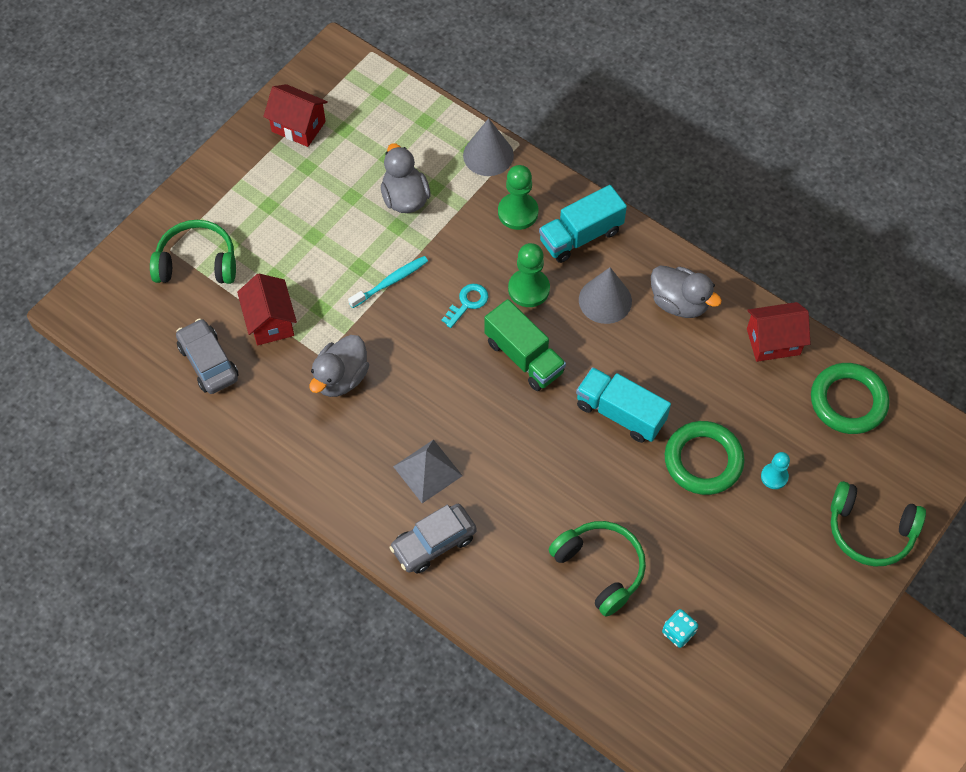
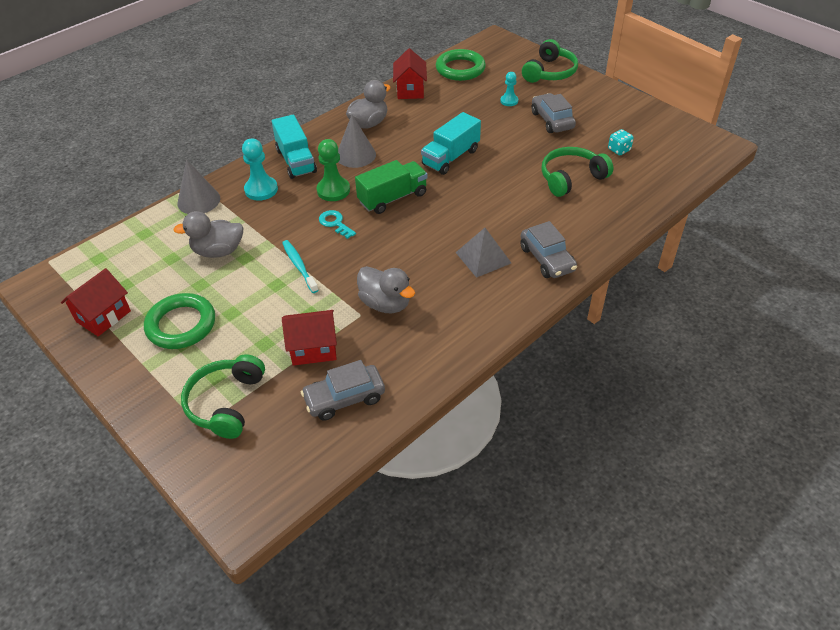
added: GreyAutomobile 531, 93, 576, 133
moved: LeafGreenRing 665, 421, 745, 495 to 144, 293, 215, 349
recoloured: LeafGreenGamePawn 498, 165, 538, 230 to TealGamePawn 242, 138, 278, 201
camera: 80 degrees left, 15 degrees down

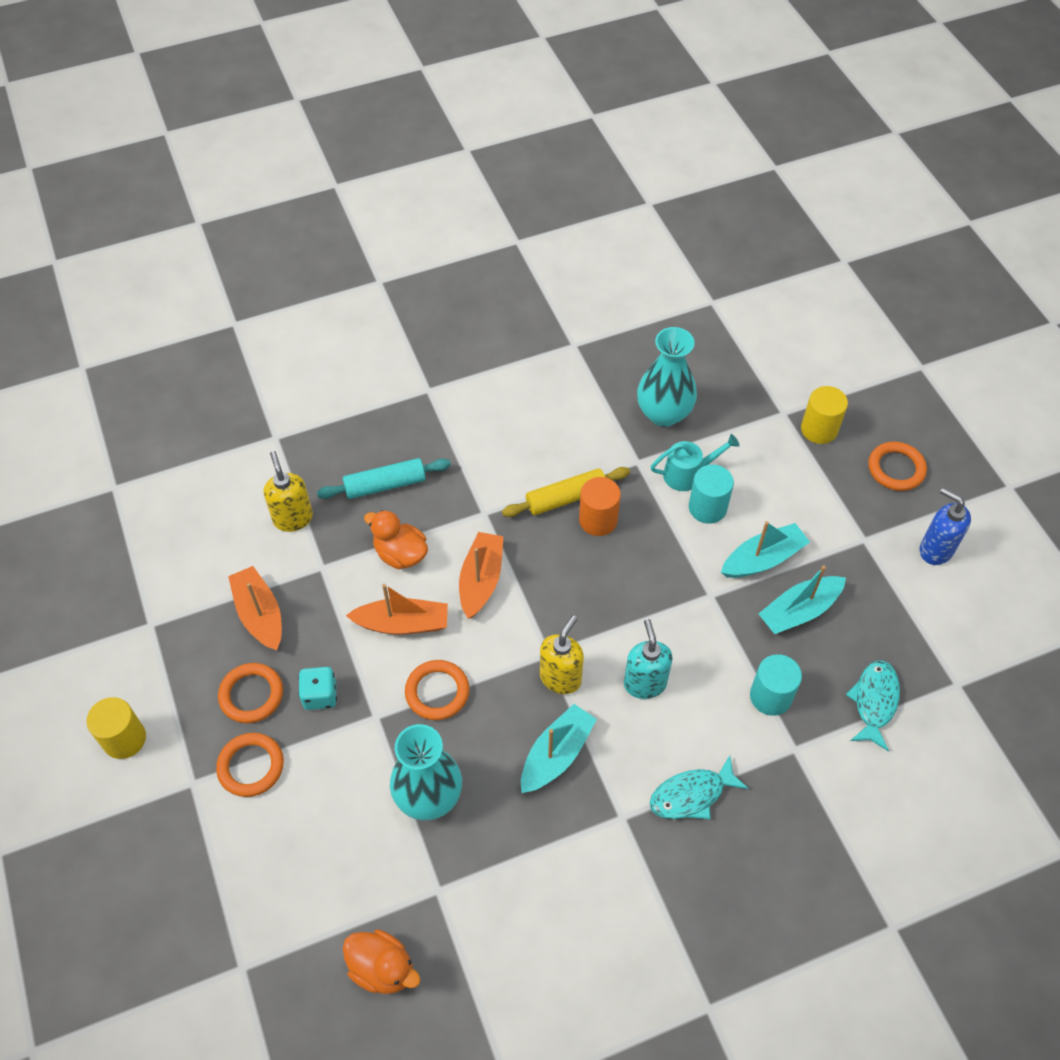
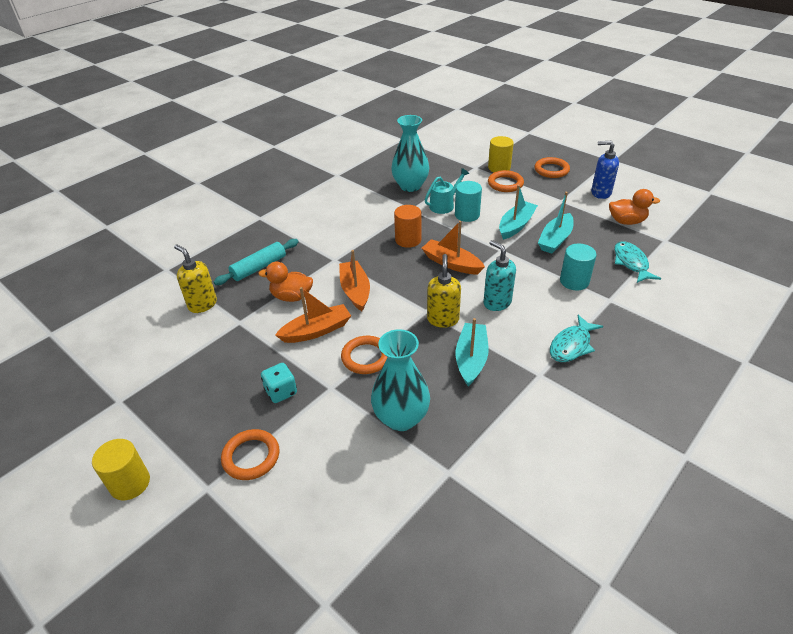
removed: GoldenDoughRoller 502, 467, 630, 517
moved: OrangeRing 218, 663, 283, 723 to 488, 170, 524, 192; OrangeBoat 228, 566, 282, 651 to 422, 221, 485, 274; OrangeToyDuck 343, 929, 421, 994 to 609, 189, 660, 225
camera: 25 degrees left, 15 degrees down

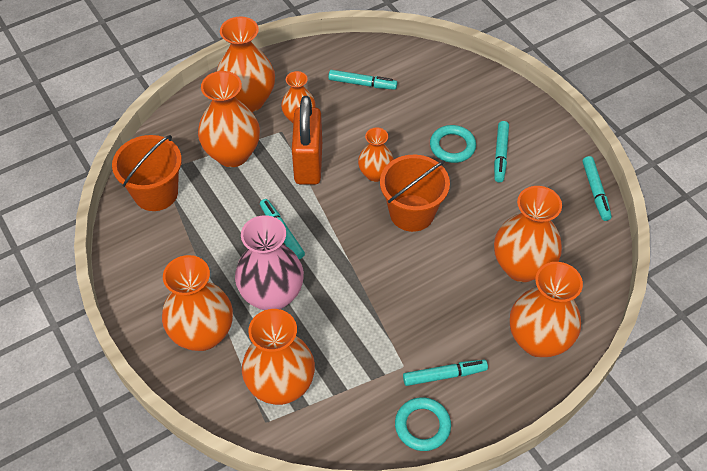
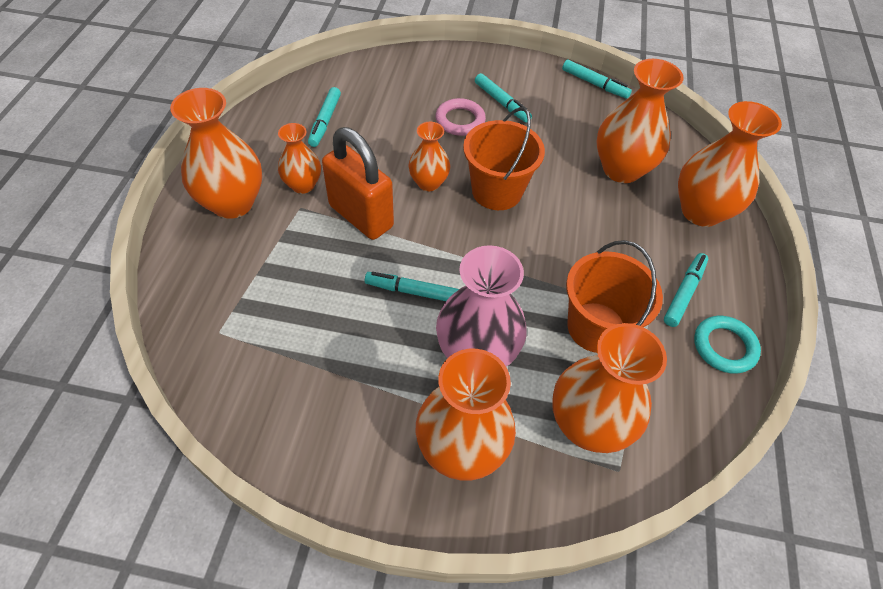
removed: OrangeFlowerVase 198, 71, 260, 167
moved: OrangeBucket 112, 135, 182, 211 to 566, 240, 663, 353
recoloured: TealRing 430, 125, 476, 163 to RosePinkRing 435, 98, 486, 136
turned: TealMarker 328, 70, 397, 90 = 308, 87, 341, 147 135 degrees clockwise
camera: 50 degrees left, 0 degrees up

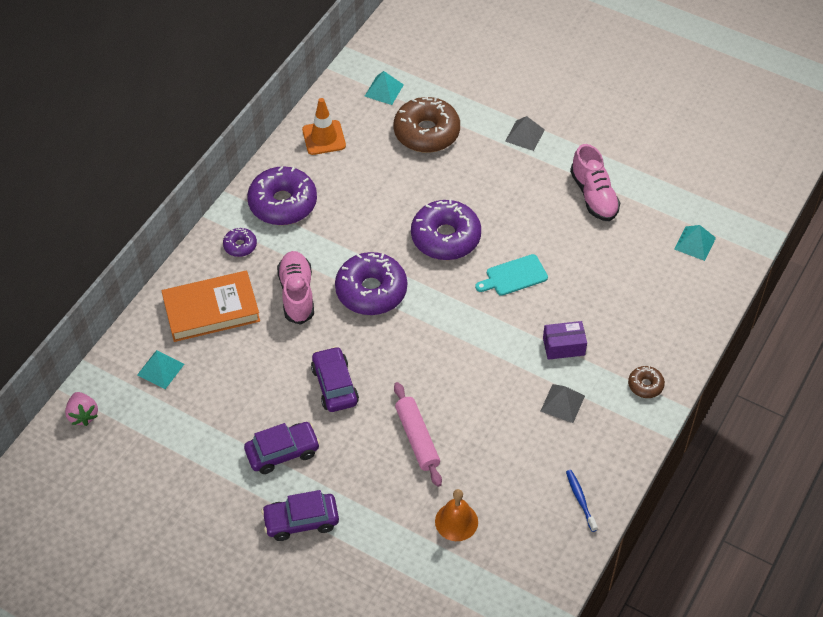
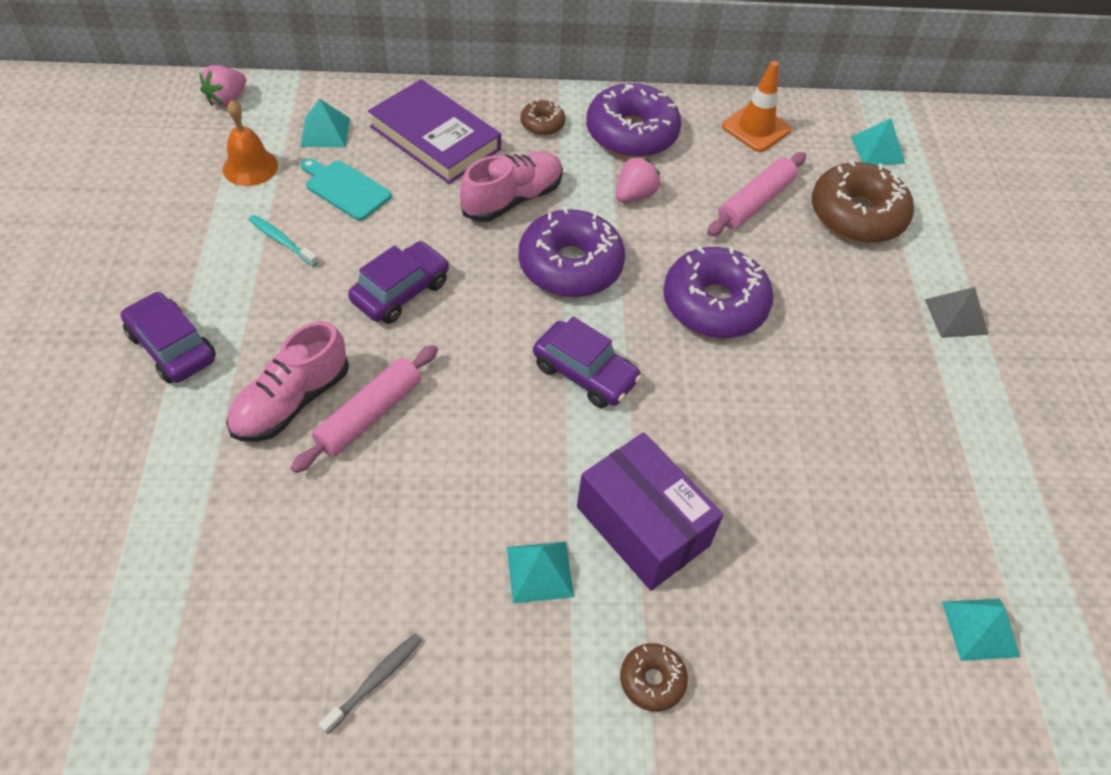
added: TealToothBrush 248, 215, 319, 267; RosePinkToyStrawberry 616, 156, 661, 203; RosePinkDoughRoller 707, 152, 806, 236
moved: RoyalPurpleAutomobile 244, 422, 320, 474 to 533, 317, 642, 408; OrangeHandBell 435, 489, 478, 541 to 223, 100, 278, 186; TealChoppingBoard 475, 254, 548, 296 to 301, 158, 391, 221; RosePinkSneaker 570, 144, 620, 221 to 226, 321, 349, 442
recoloured: OrangeHardback 162, 270, 260, 342 to RoyalPurpleHardback 368, 79, 501, 184; RoyalPurpleDoughnut 223, 228, 257, 257 to DarkBrownDoughnut 520, 99, 565, 136; GreySolidPyramid 541, 384, 585, 423 to TealSolidPyramid 507, 541, 574, 603; BlueToothBrush 566, 470, 598, 532 to GreyToothBrush 319, 633, 422, 734
resized: RoyalPurplePackage 543, 321, 587, 360 = 577, 432, 723, 591 x1.74
camera: 55 degrees right, 0 degrees up

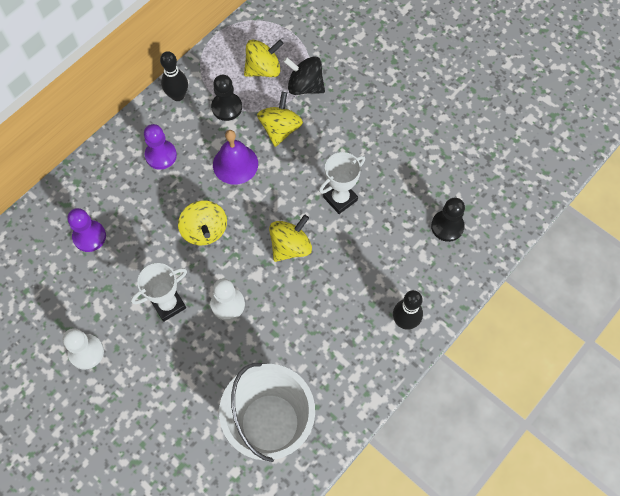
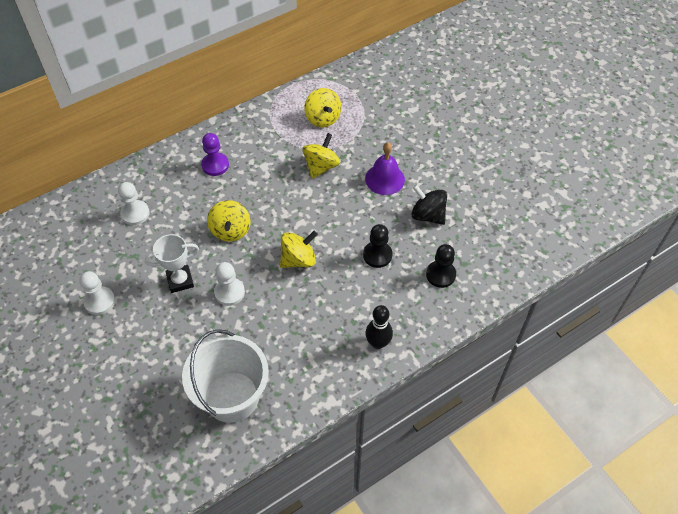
removed: JetBlackBowlingPin 160, 51, 188, 101; PureWhitePrizeCup 319, 152, 365, 214
moved: JetBlackGamePawn 211, 75, 242, 121 to 363, 224, 392, 268; RoyalPurpleHandBell 213, 130, 258, 185 to 365, 142, 405, 195; JetBlackWhirligig 283, 56, 325, 95 to 412, 185, 447, 225
recoloured: RoyalPurpleGamePawn 67, 208, 106, 252 to PureWhiteGamePawn 118, 182, 150, 225
turned: GoldenWhirligig 244, 40, 284, 77 = 304, 88, 342, 127 75 degrees clockwise
camera: 15 degrees right, 10 degrees down

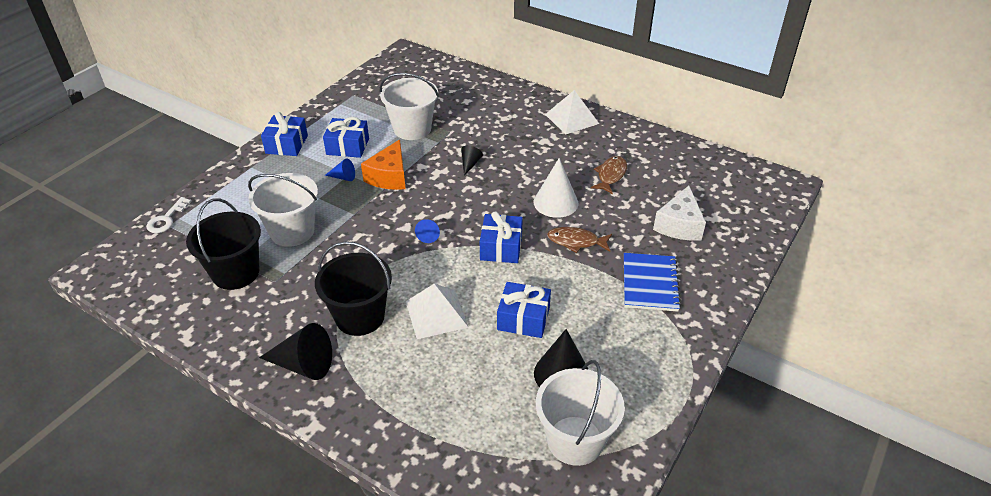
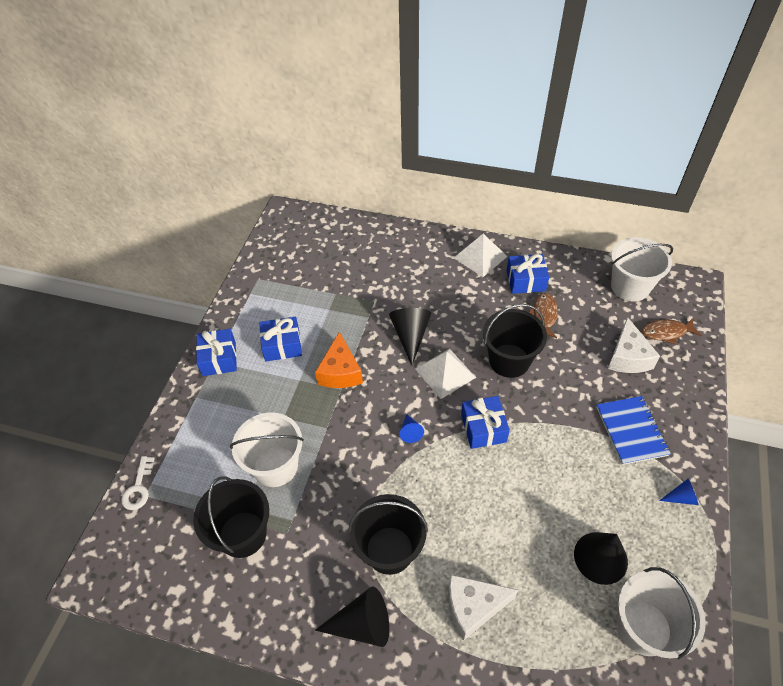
added: PureWhiteCheeseWedge 448, 574, 518, 640
moved: BlueCone 325, 158, 355, 181 to 659, 479, 698, 505; PureWhiteBucket 380, 73, 439, 140 to 611, 237, 673, 302; PureWhiteSolidPyramid 406, 284, 469, 339 to 415, 349, 476, 399; BlueWrappedGift 497, 282, 551, 338 to 506, 254, 549, 294; DarkBrownFishFigure 547, 227, 612, 253 to 641, 318, 702, 345
replaced: PureWhiteCone 534, 158, 579, 218 to JetBlackBucket 483, 304, 547, 378
resized: JetBlackCone 461, 146, 483, 176 = 389, 308, 431, 365 x1.88
camera: 15 degrees left, 10 degrees up

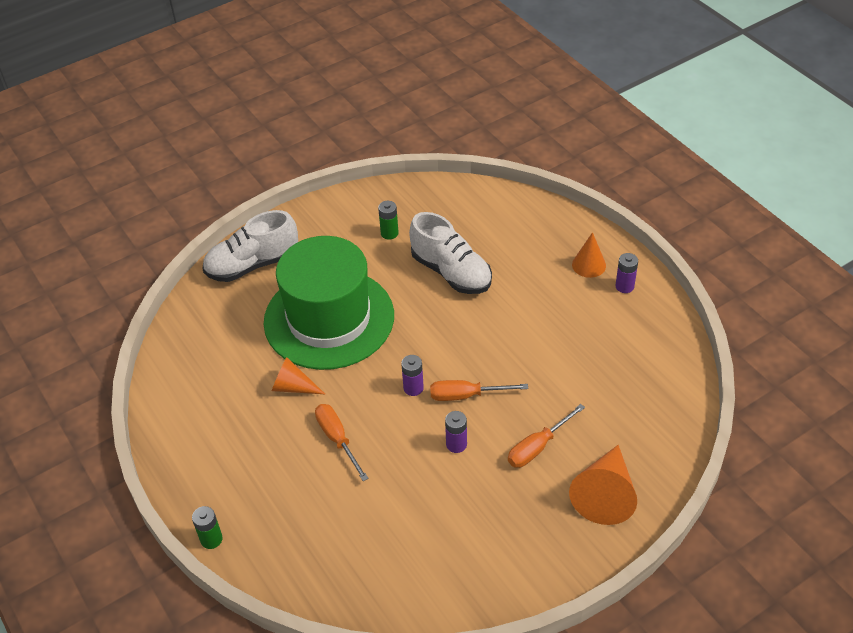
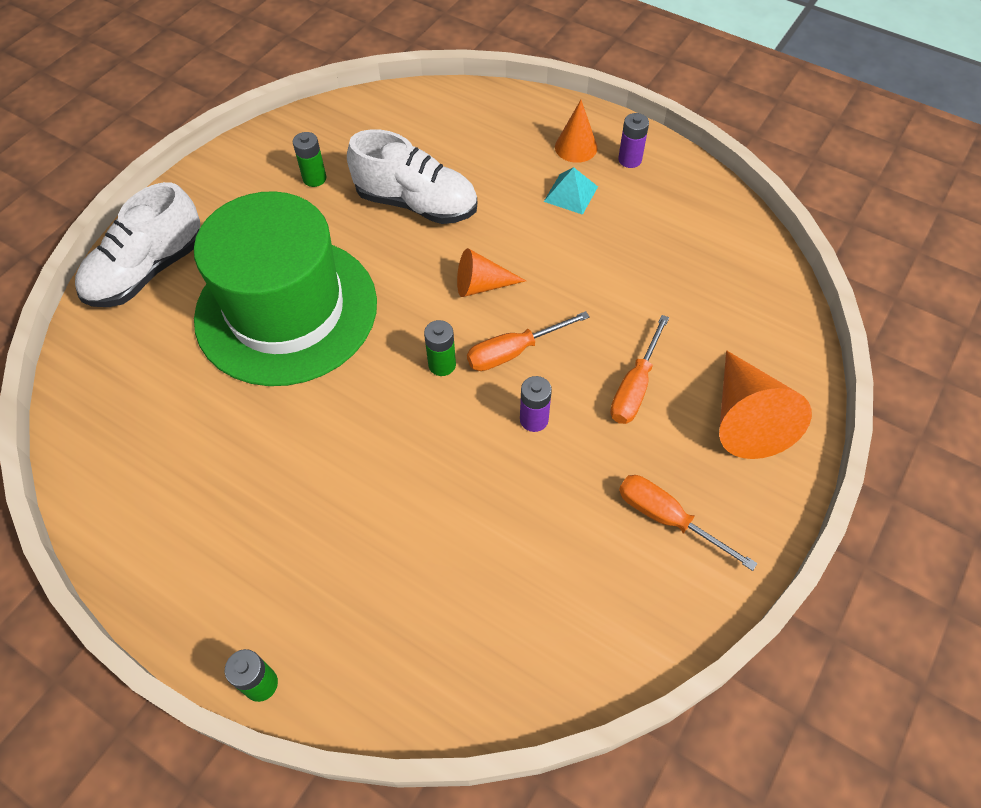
added: TealSolidPyramid 544, 167, 598, 215
moved: OrangeCone 272, 357, 326, 395 to 457, 248, 526, 297; OrangeScrewdriver 315, 404, 369, 481 to 619, 475, 758, 571
recoloured: RoyalPurpleBattery 401, 355, 424, 396 to LeafGreenBattery 424, 320, 456, 376
camera: 25 degrees left, 10 degrees up

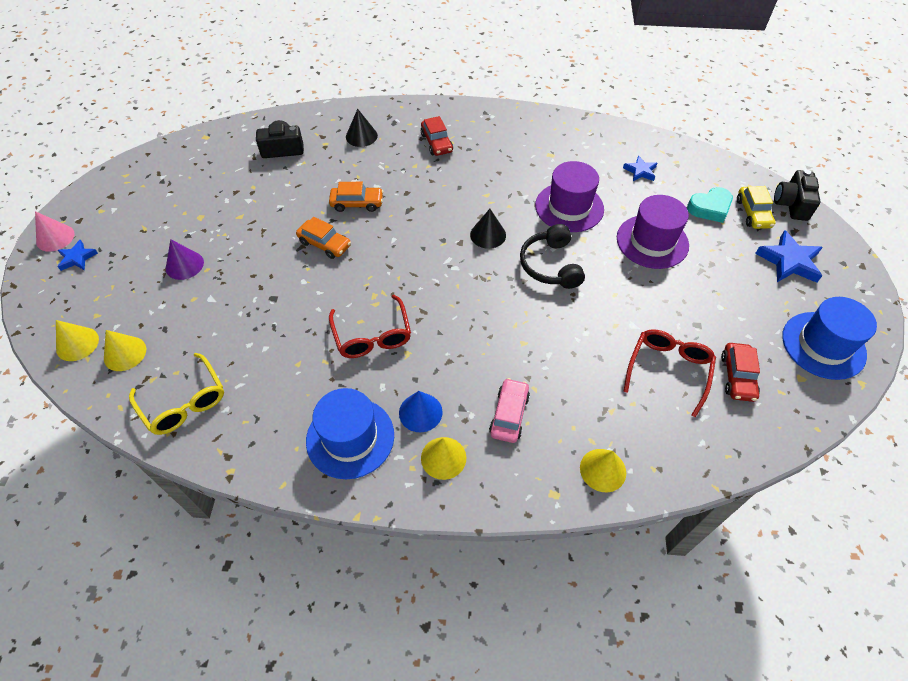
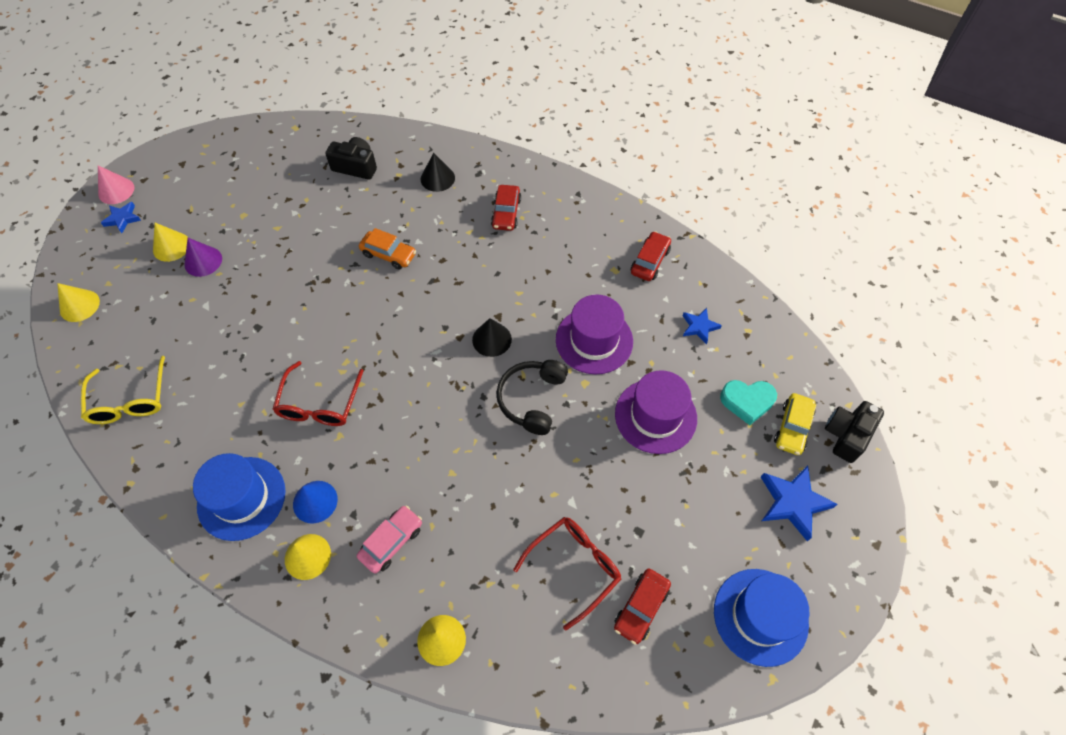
removed: OrangeAutomobile 296, 217, 351, 259
added: RedAutomobile 631, 231, 671, 281
moved: GoldenCone 104, 330, 146, 371 to 153, 223, 188, 262
camera: 25 degrees right, 5 degrees up

